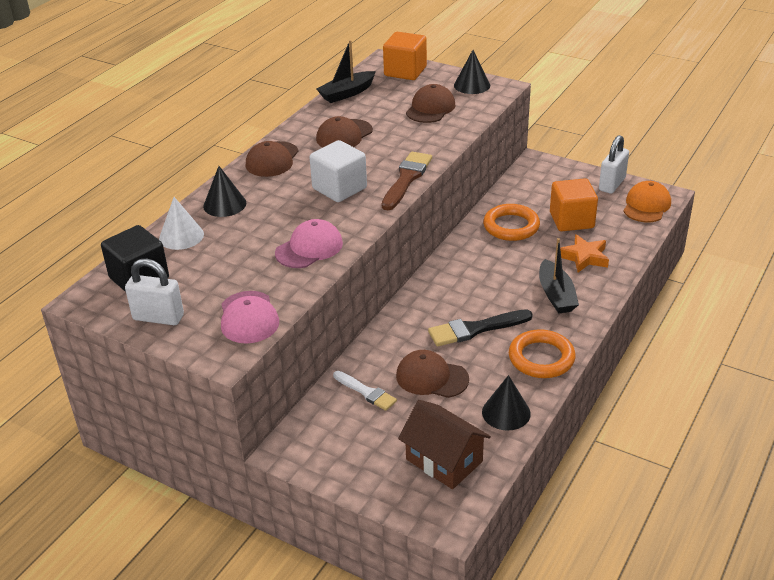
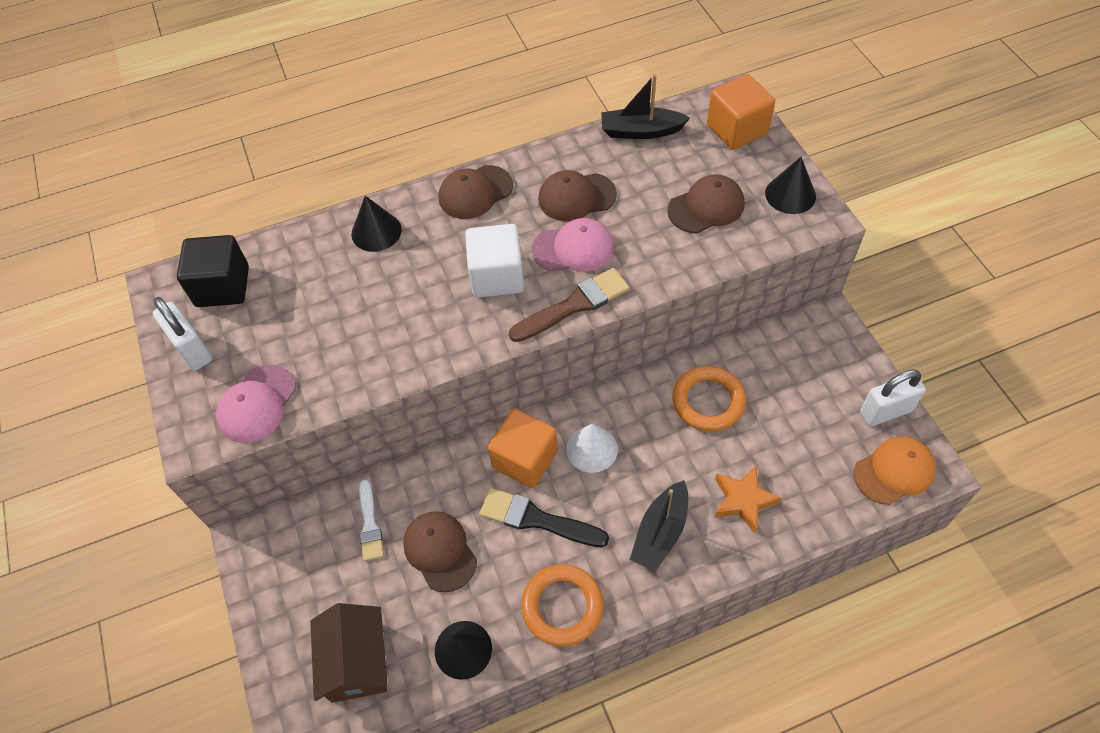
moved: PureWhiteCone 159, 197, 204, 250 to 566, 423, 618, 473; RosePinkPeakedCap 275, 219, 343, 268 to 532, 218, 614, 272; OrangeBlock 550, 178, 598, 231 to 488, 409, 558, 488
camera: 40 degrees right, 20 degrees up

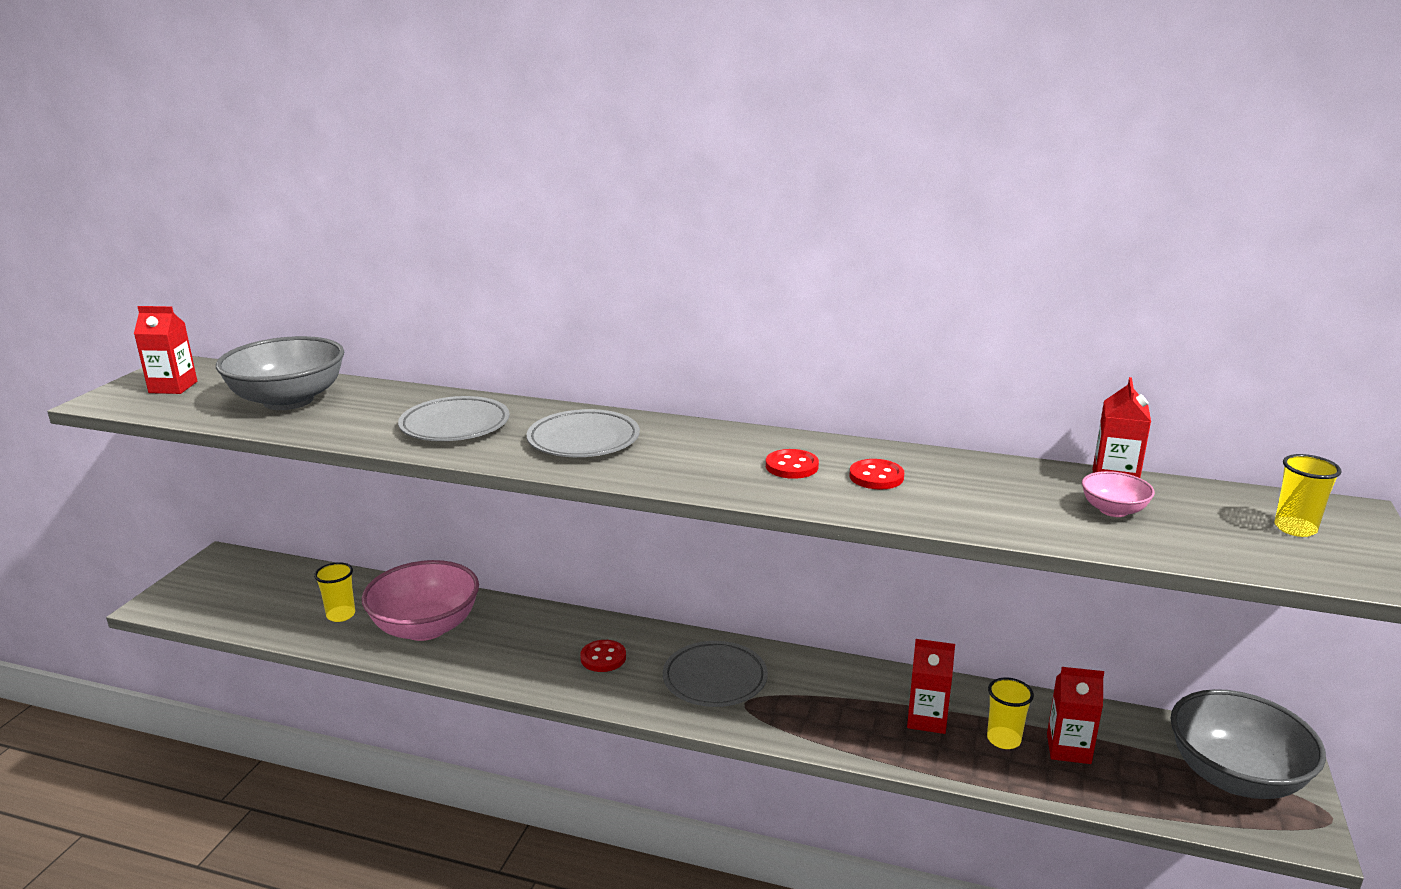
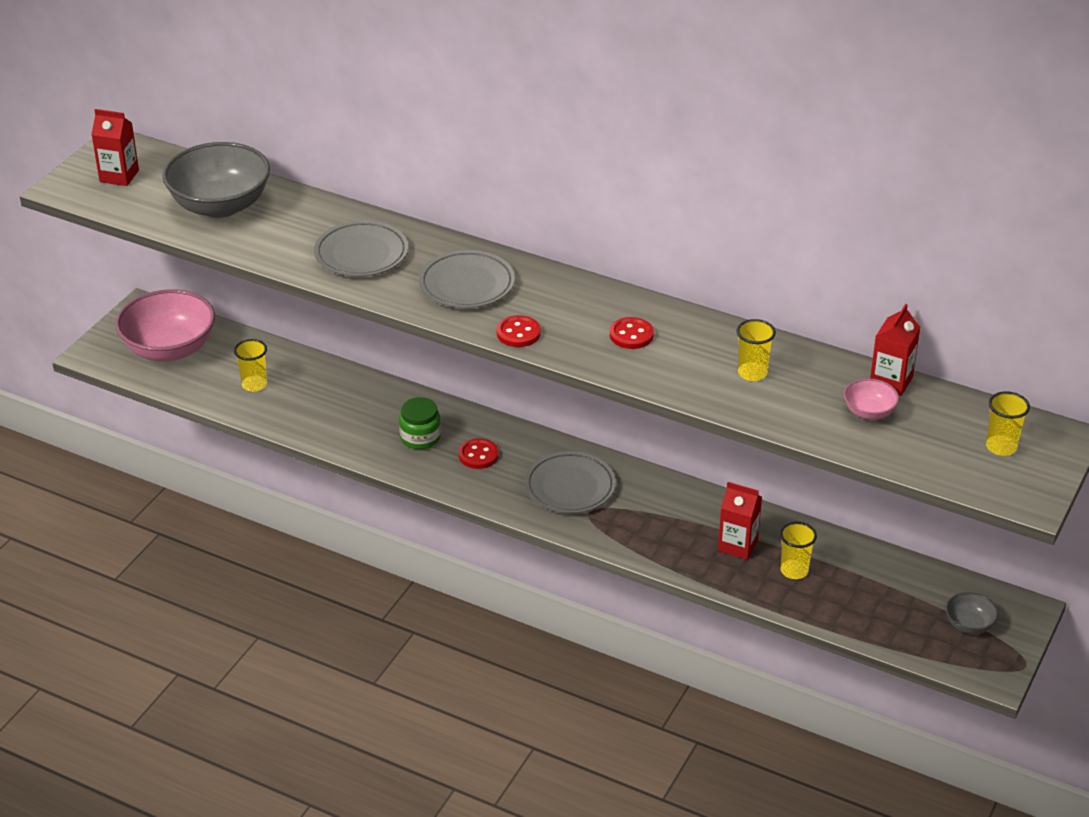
removed: RedMilkCarton 1047, 667, 1104, 764
added: LeafGreenJamJar 399, 397, 441, 449; GoldenTumbler 737, 319, 776, 381
moved: RosePinkDeepDish 362, 560, 479, 641 to 116, 289, 215, 361; RedButton 849, 459, 904, 490 to 497, 315, 541, 347
resized: GreyDeepDish 1170, 689, 1326, 799 = 946, 592, 998, 634 x0.46
camera: 10 degrees right, 15 degrees up

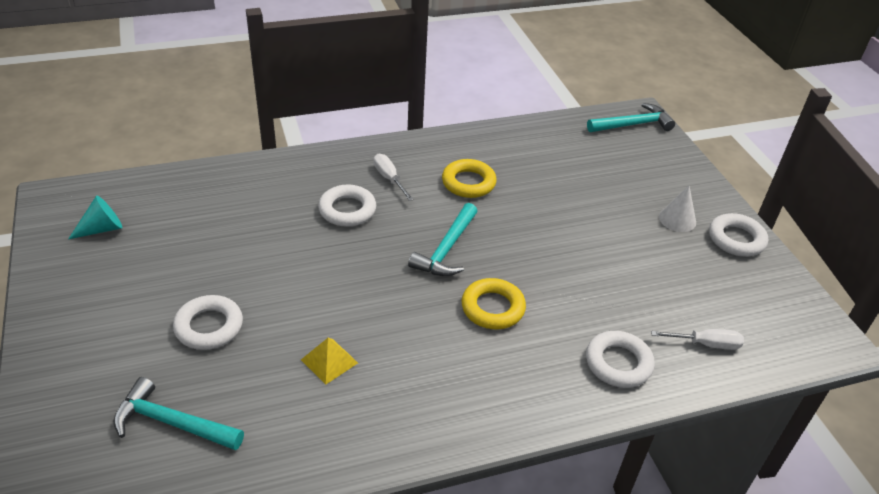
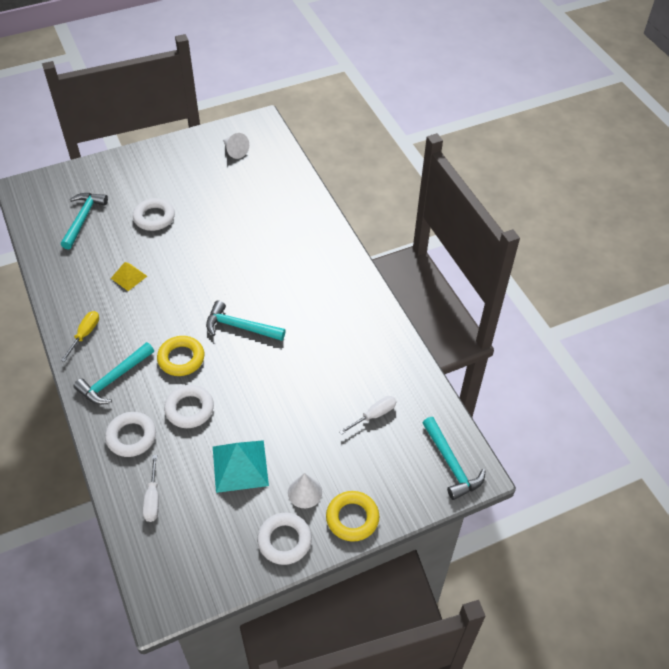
added: GoldenScrewdriver 61, 311, 99, 362; TealClawHammer 74, 342, 154, 404; TealSolidPyramid 213, 440, 269, 493
moved: PureWhiteRing 318, 185, 376, 227 to 164, 385, 214, 428; PureWhiteScrewdriver 374, 154, 414, 201 to 339, 396, 397, 435; GoldenRing 442, 159, 497, 198 to 326, 491, 380, 542
recoloured: TealCone 68, 196, 122, 239 to PureWhiteCone 223, 133, 249, 159
camera: 85 degrees right, 10 degrees up

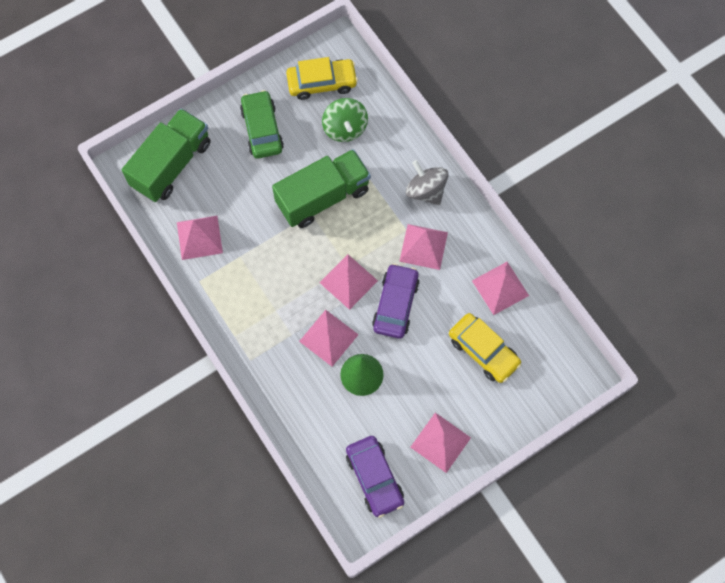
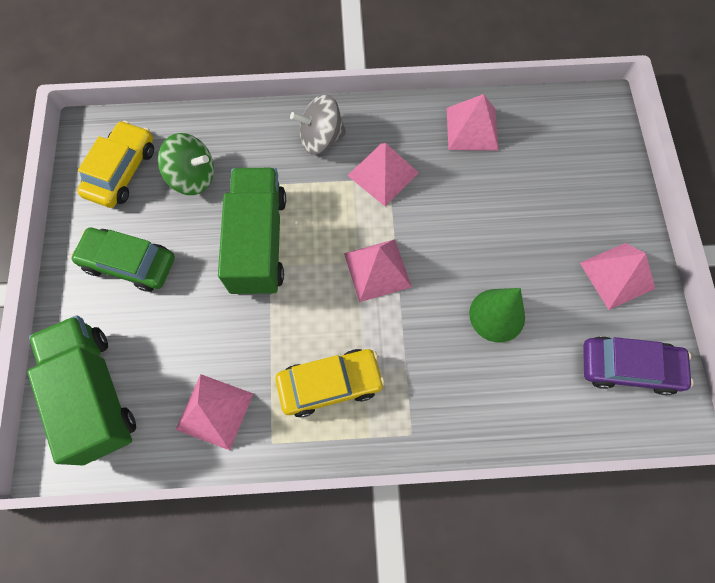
removed: RosePinkSolidPyramid 299, 310, 359, 367; RoyalPurpleAutomobile 372, 263, 420, 339
moved: GoldenAutomobile 449, 313, 522, 383 to 275, 349, 385, 418
camera: 60 degrees left, 0 degrees up

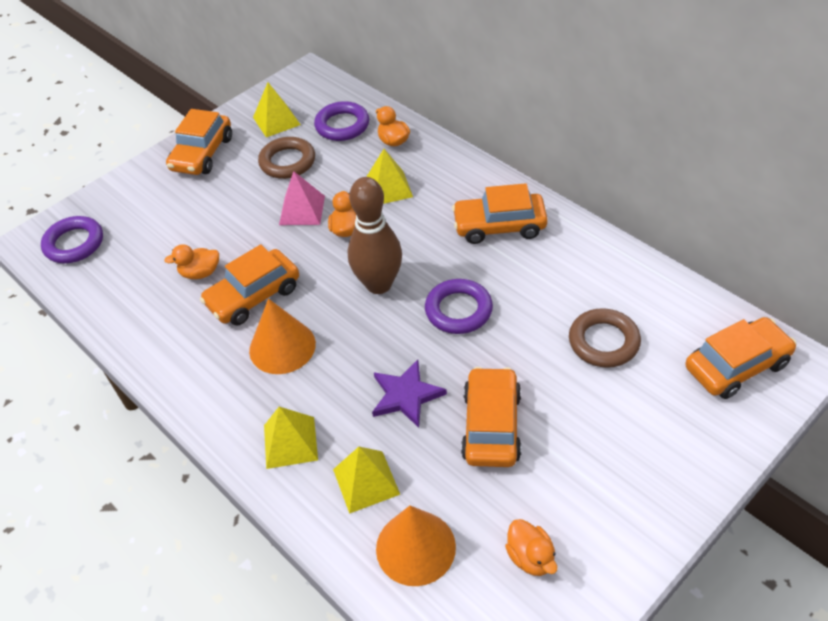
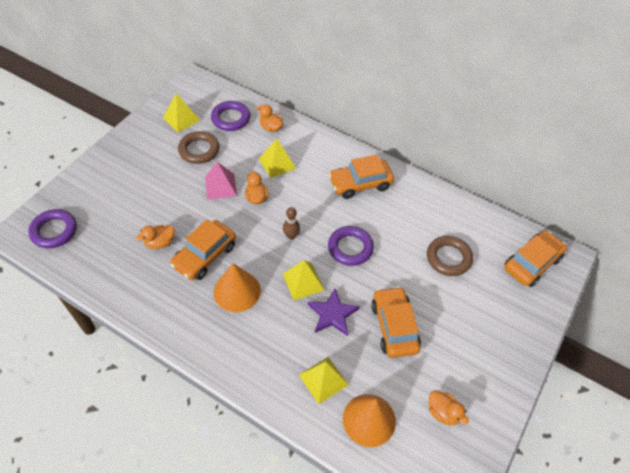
removed: OrangeAutomobile 166, 109, 232, 175
moved: GoldenSolidPyramid 264, 407, 318, 469 to 283, 260, 324, 300
resized: DarkBrownBowlingPin 348, 177, 402, 294 = 283, 207, 300, 239 x0.47
camera: 20 degrees left, 5 degrees up

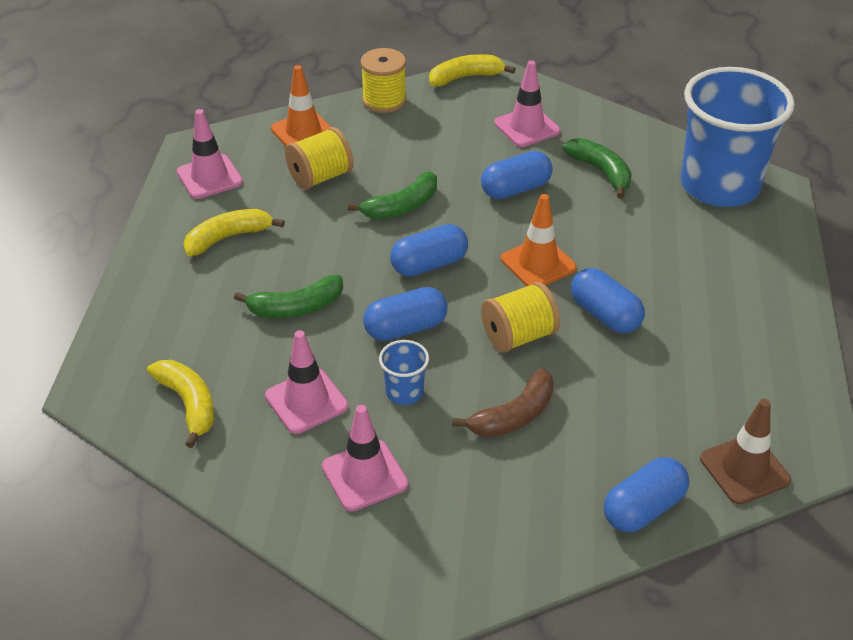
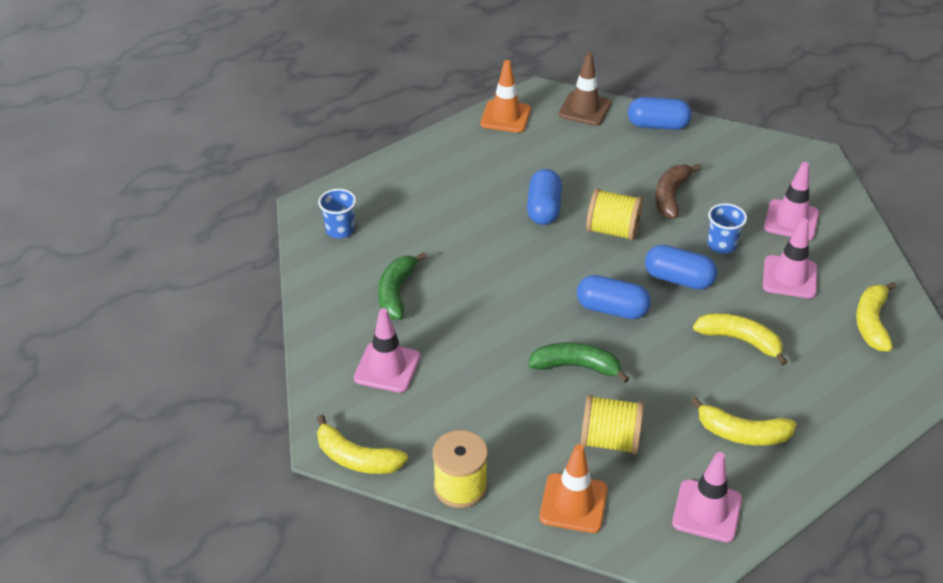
removed: BlueCapsule 481, 151, 553, 199
moved: OrangeSafetyCone 501, 194, 577, 286 to 480, 60, 531, 133
recoloured: LeafGreenToyBanana 234, 275, 343, 318 to GoldenToyBanana 693, 313, 788, 366
turned: DarkBrownToyBanana 452, 368, 554, 437 = 655, 164, 701, 219 75 degrees counterclockwise
resized: BlueTumbler 681, 67, 795, 207 = 318, 189, 356, 238 x0.40
camera: 135 degrees left, 0 degrees up

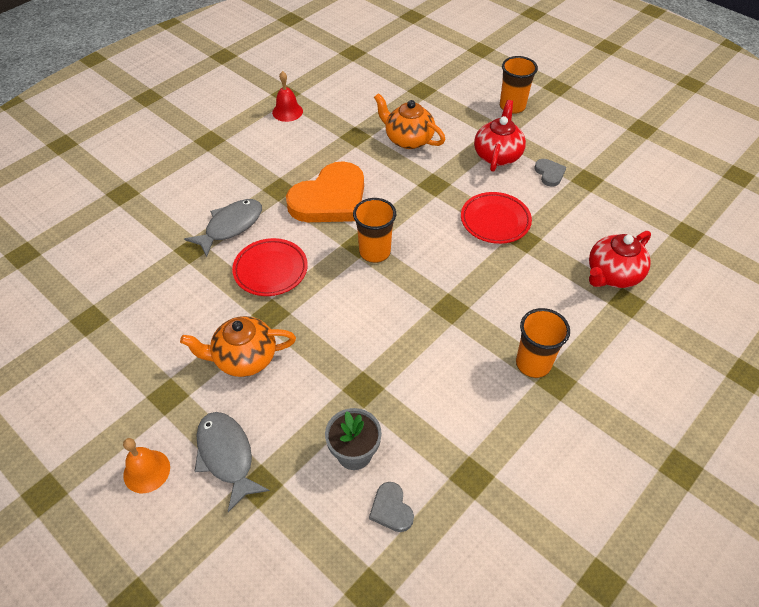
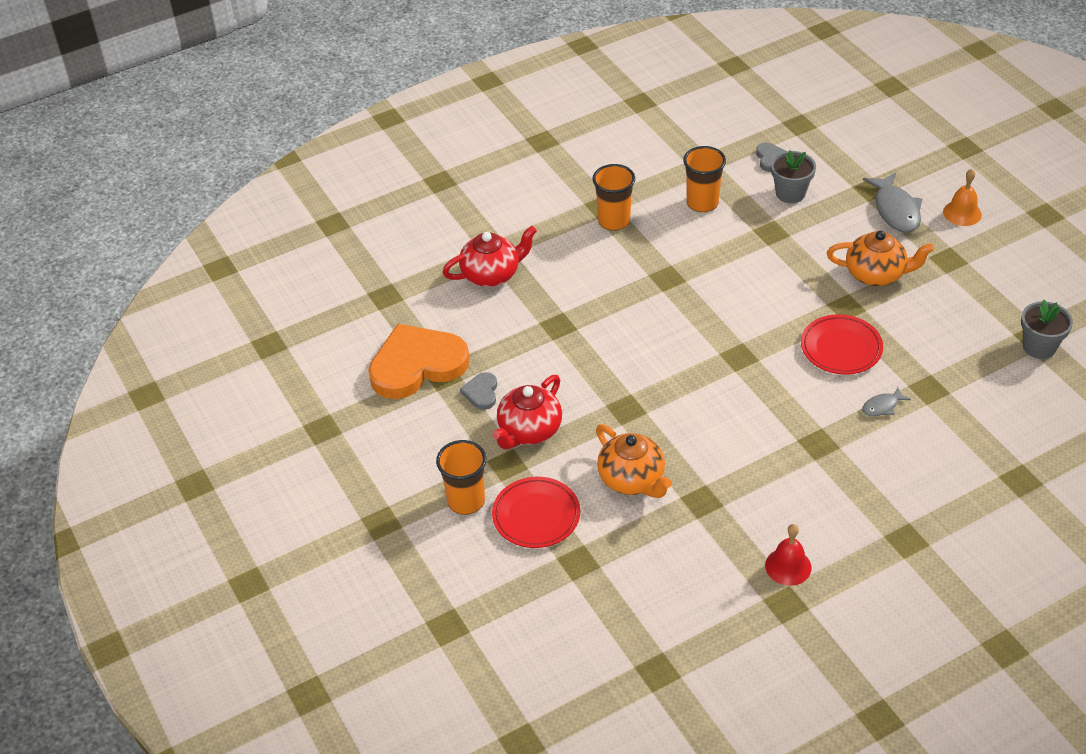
added: GreyFlowerPot 1021, 300, 1073, 359
moved: OrangeHeart 286, 161, 364, 222 to 368, 324, 470, 399; OrangeTumbler 353, 198, 396, 263 to 683, 146, 726, 212; RedFlatDish 461, 192, 532, 244 to 492, 477, 580, 548
resized: GreyFishFigure 184, 199, 262, 257 = 862, 387, 911, 416 x0.52
camera: 160 degrees left, 5 degrees down

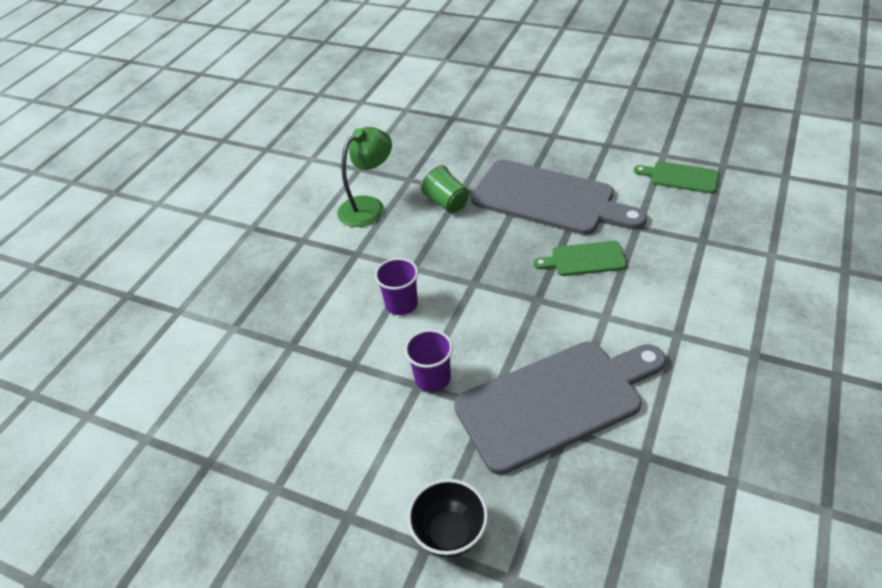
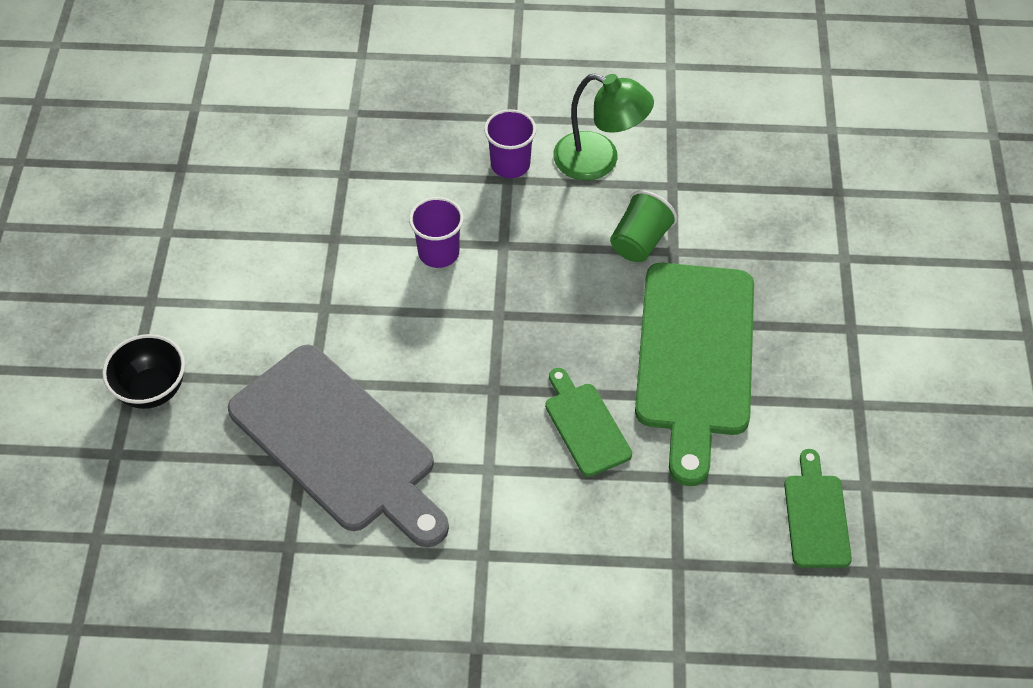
moved: RoyalPurpleTumbler 405, 329, 453, 392 to 484, 109, 536, 178
recoloured: GreyChoppingBoard 471, 160, 647, 235 to LeafGreenChoppingBoard 635, 263, 754, 486
camera: 65 degrees right, 10 degrees up

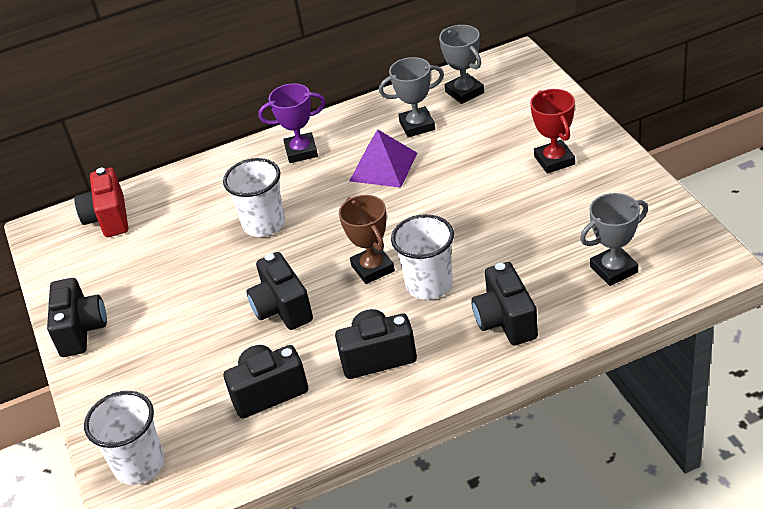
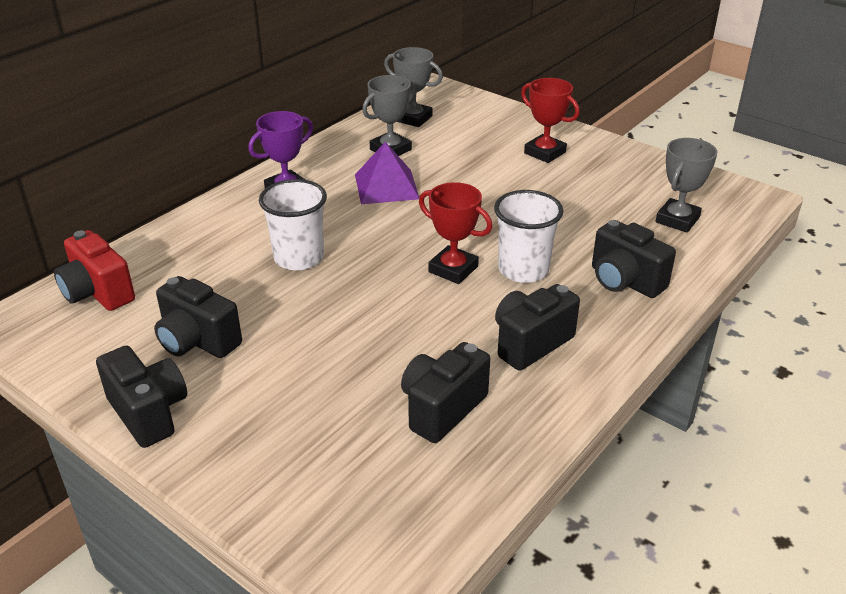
removed: PureWhiteTumbler 84, 391, 165, 485
moved: JetBlackCompactCamera 246, 252, 313, 330 to 154, 276, 242, 358
recoloured: DarkBrownPrizeCup 339, 195, 395, 284 to RedPrizeCup 419, 182, 493, 284
camera: 35 degrees left, 5 degrees down

